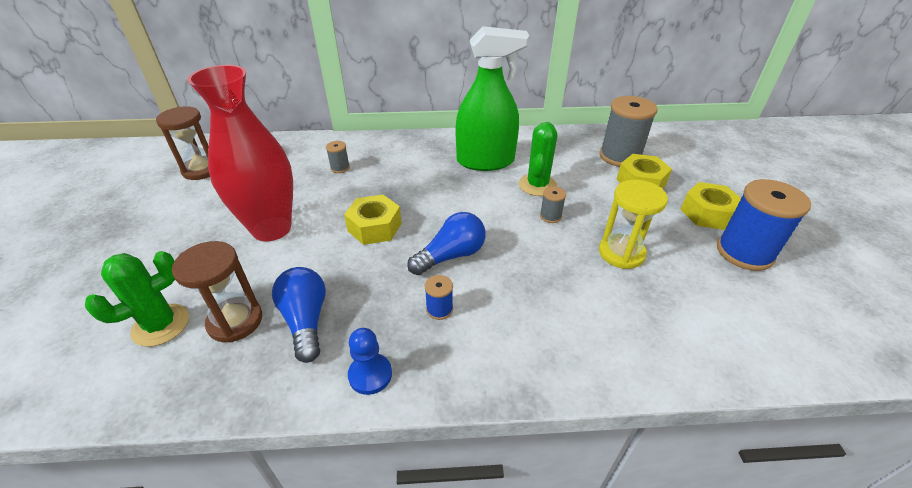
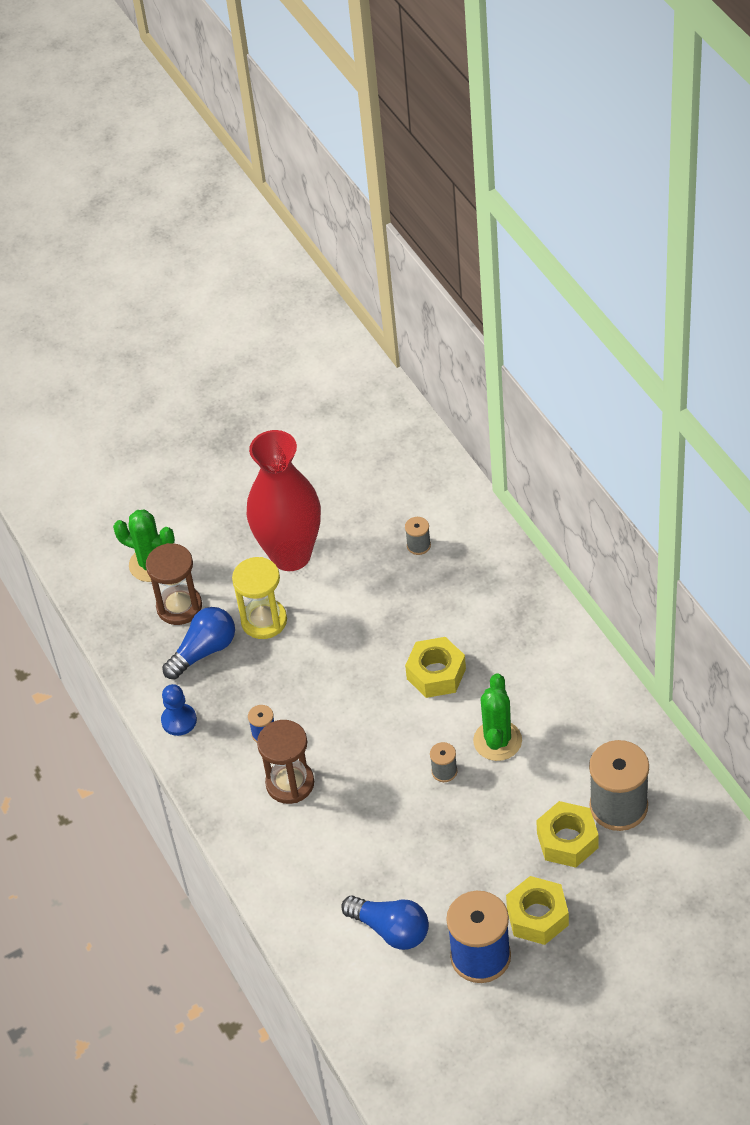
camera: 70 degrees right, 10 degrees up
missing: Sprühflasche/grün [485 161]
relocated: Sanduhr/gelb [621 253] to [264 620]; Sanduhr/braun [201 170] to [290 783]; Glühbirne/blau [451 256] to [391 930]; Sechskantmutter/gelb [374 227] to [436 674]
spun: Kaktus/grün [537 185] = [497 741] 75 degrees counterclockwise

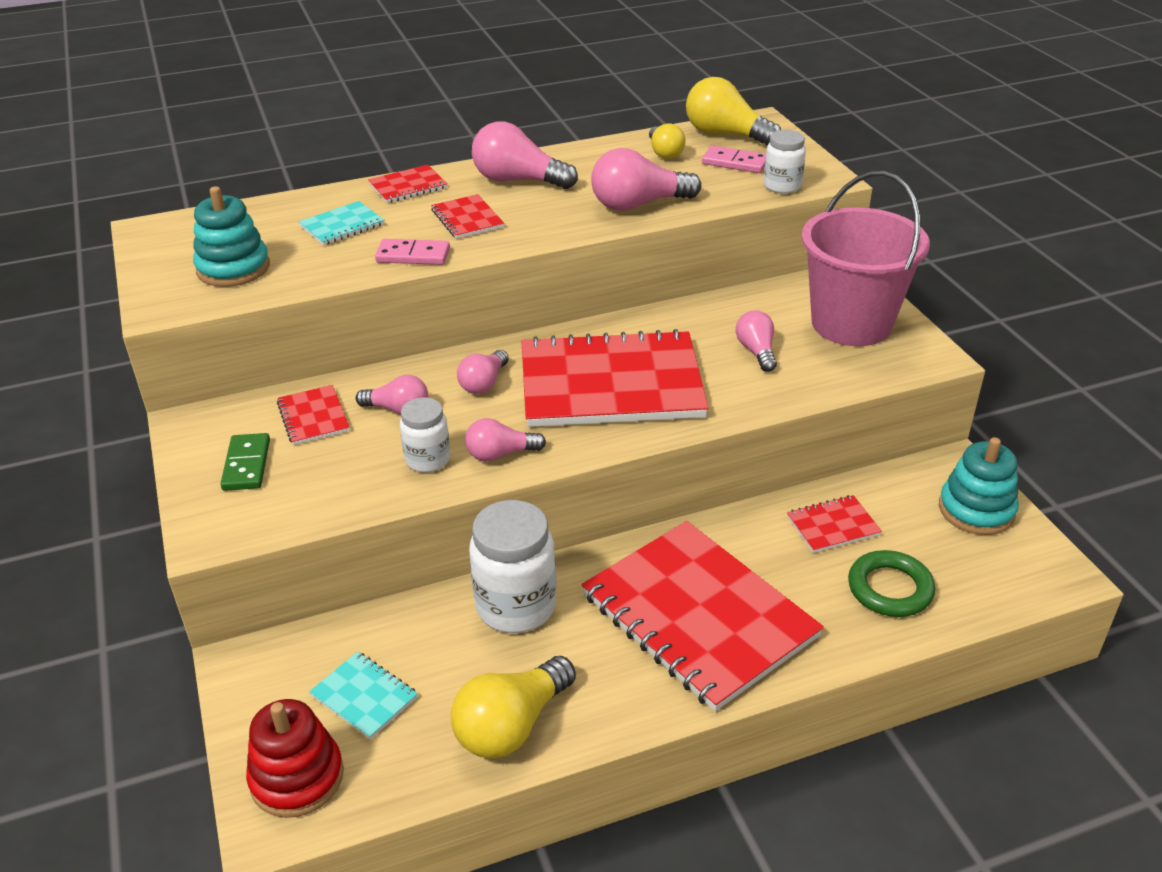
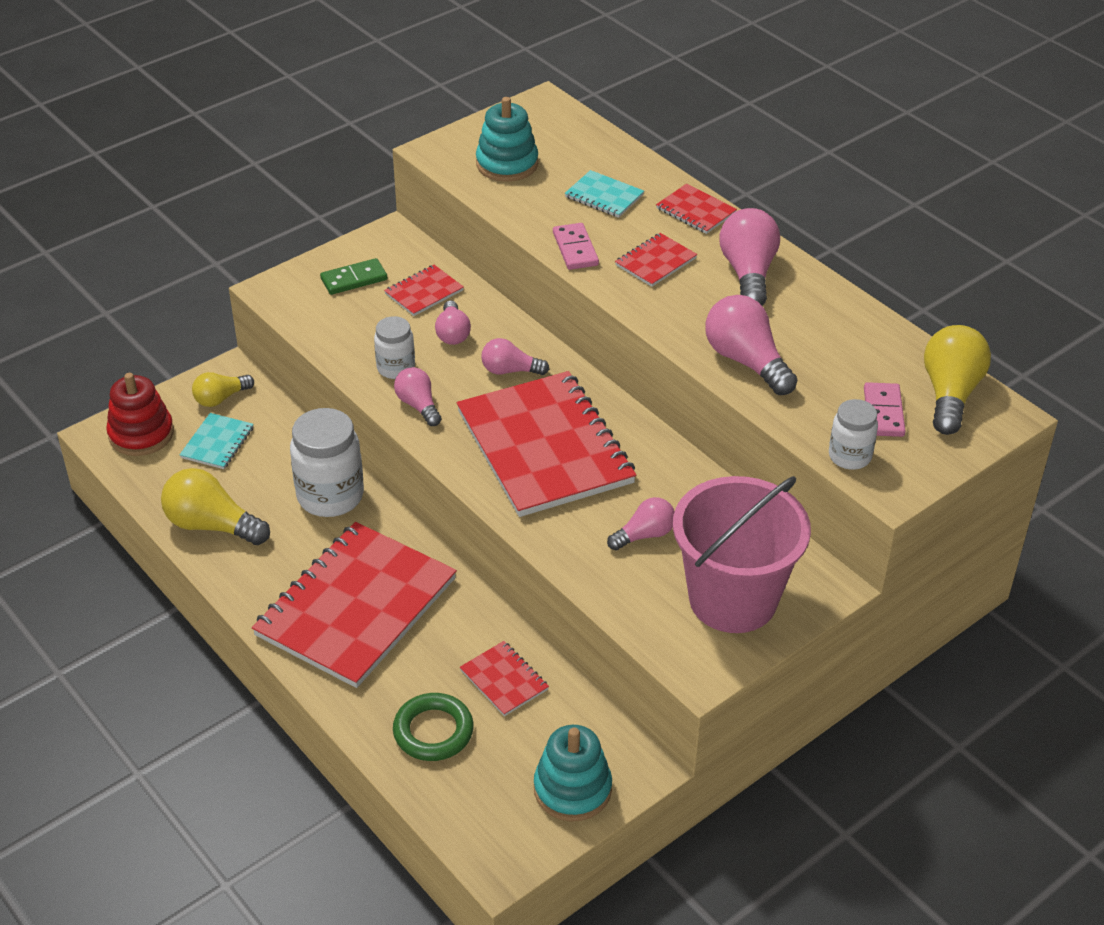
camera: 70 degrees right, 5 degrees up
relocated: Glühbirne/gelb [664 152] to [221 398]

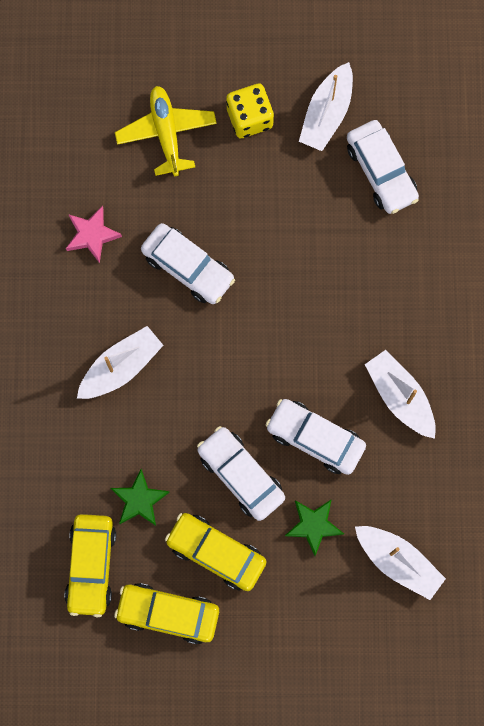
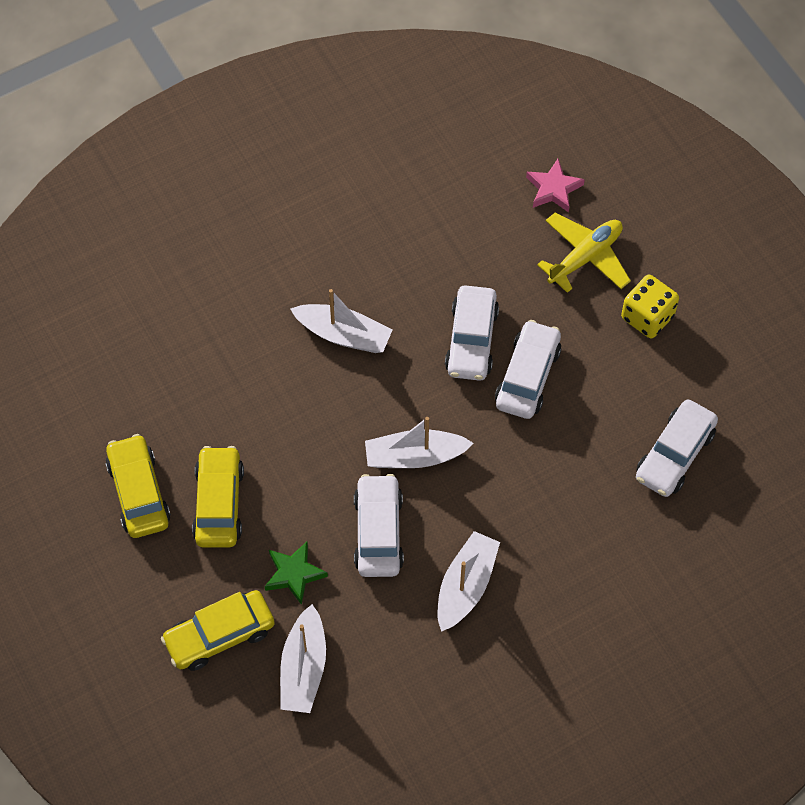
camera: 60 degrees right, 15 degrees down
missing: Stern/grün [139 500]
relocated: Auto/gelb [91 566] to [219 635]; Boot/weiß [327 113] to [415 456]; Auto/weiß [241 475] to [527 376]; Stern/rosa [92 235] to [553 189]

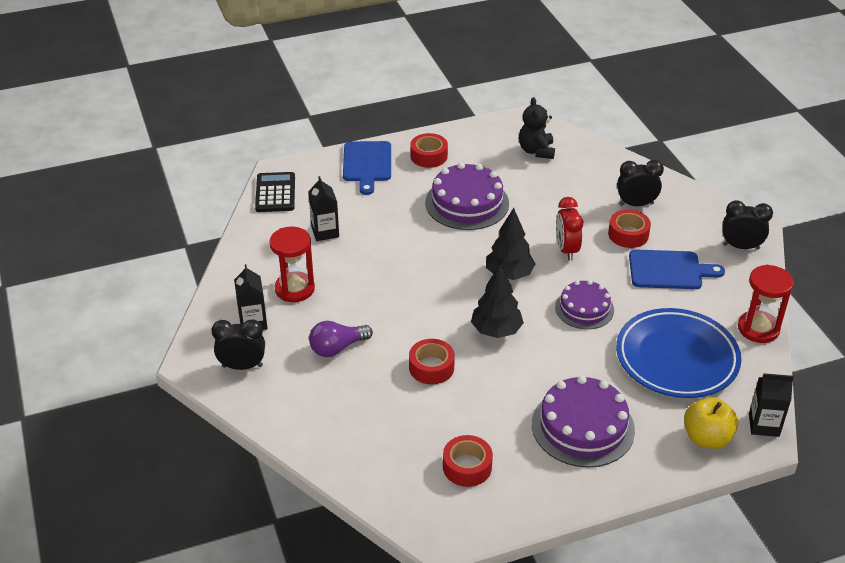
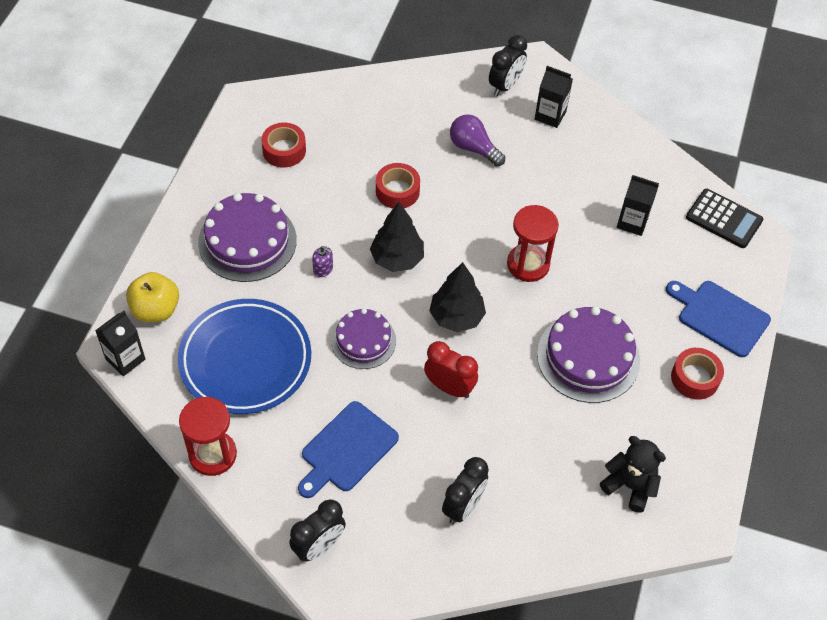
camera: 125 degrees right, 15 degrees up
missing: Klebeband/rot [628 234]
appeared: Seifenspender/lila [323 269]
relocated: Sanduhr/rot [294 289] to [528 264]
spun: Glühbirne/lila [337 348] = [473 148] 60 degrees counterclockwise

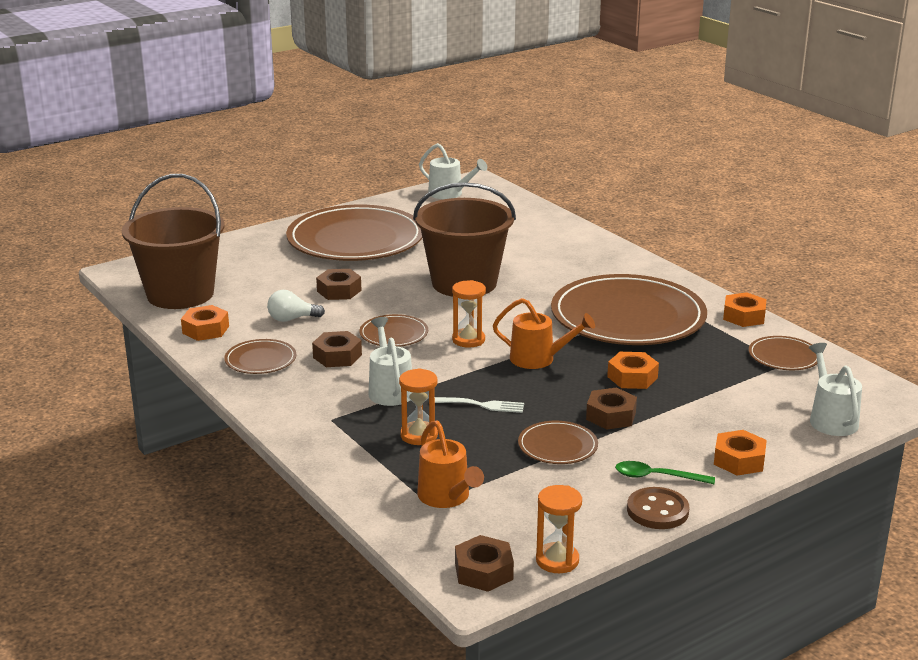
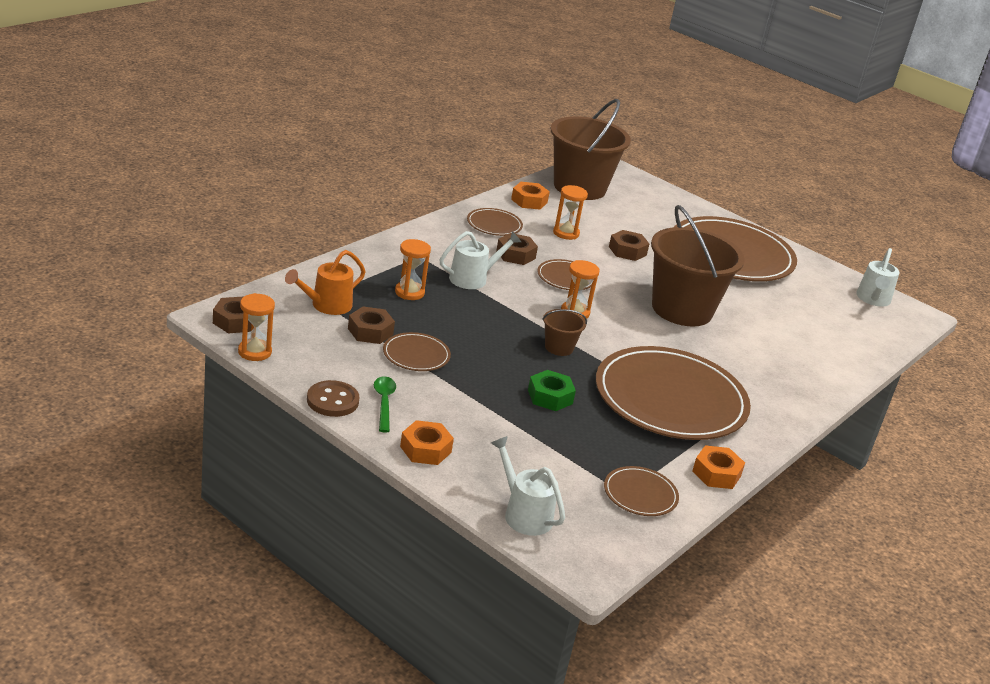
camera: 70 degrees right, 5 degrees up
missing: Gabel/weiß [480 405]
relocated: Sechskantmutter/braun [611 416] to [370 331]
exchanged: Gießkanne/orange [539 359] to Eimer/braun [559 347]; Glühbirne/weiß [292 319] to Sanduhr/orange [566 233]
colour: Sechskantmutter/orange [632 377] to Sechskantmutter/grün [550 397]
spun: Gießkanne/weiß [830 419] = [523 513] 105 degrees counterclockwise

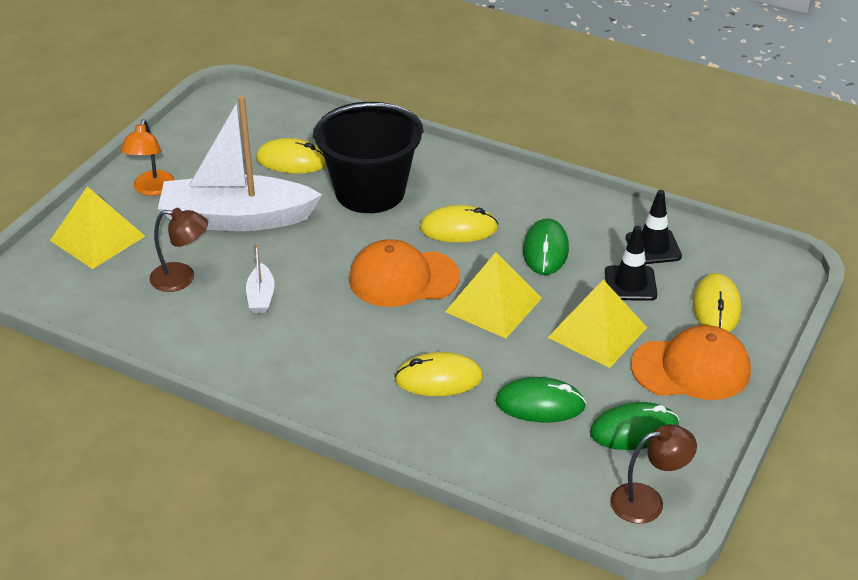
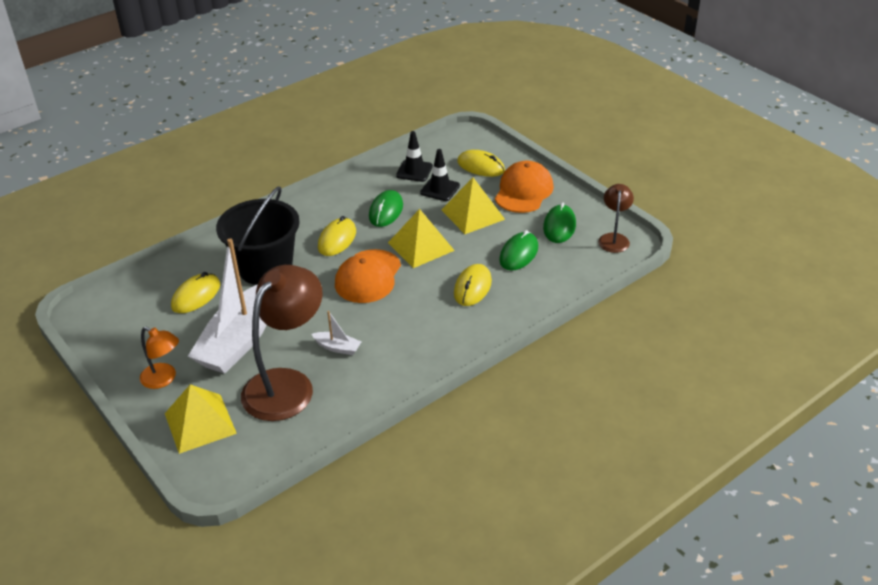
camera: 65 degrees left, 0 degrees up
spun: Computermaus/grün [545 250] = [386 211] 75 degrees clockwise
size: Lampe/braun [182 278] = [287 384] x1.97

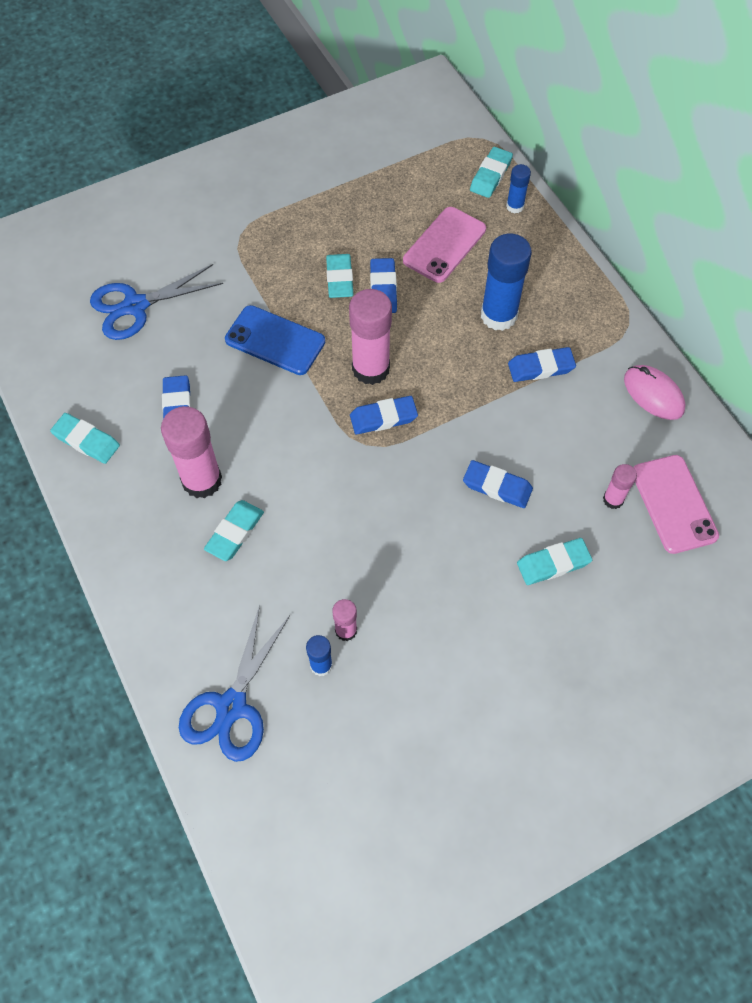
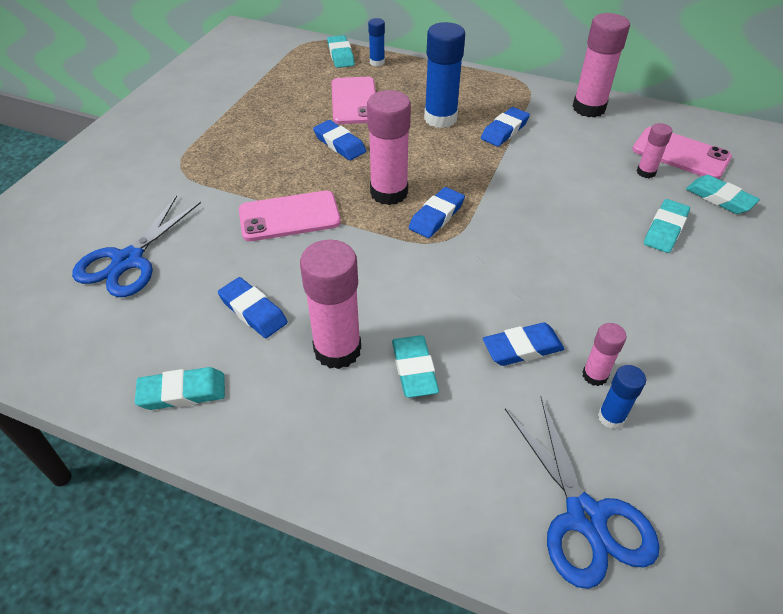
camera: 40 degrees left, 15 degrees down
relocated: Radiergummi/blau [497 487] to [522 348]; Radiergummi/türkis [339 279] to [719 198]
exchanged: Computermaus/rosa [653 394] to Klebestift/rosa [588 108]
colour: Handy/blau [275 340] to Handy/rosa [289 216]

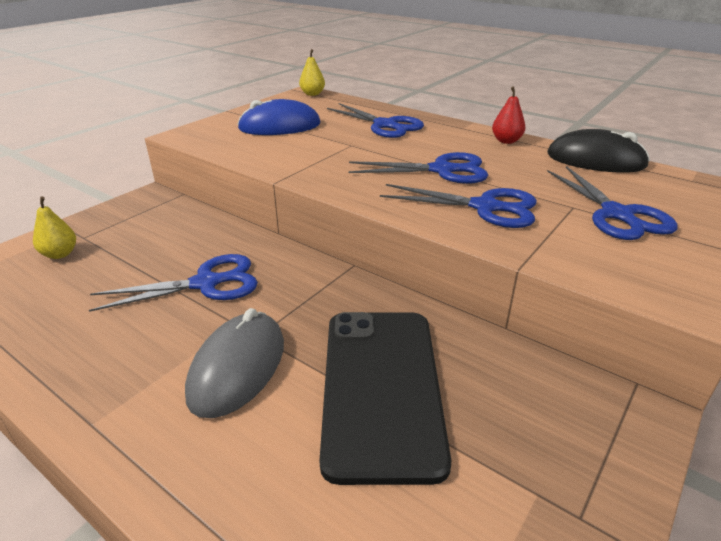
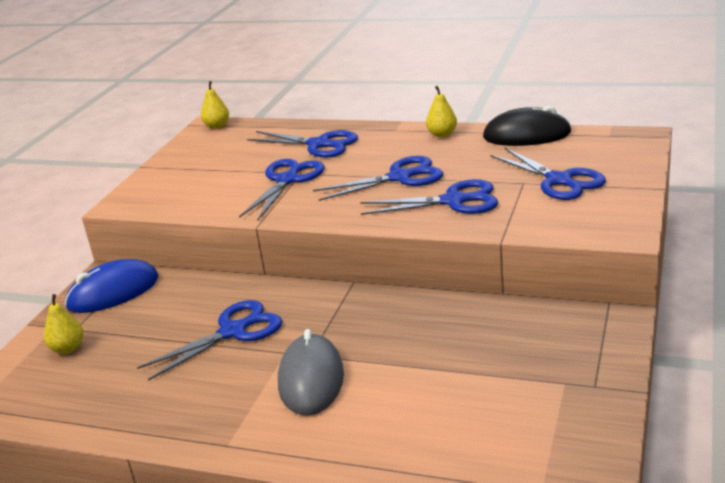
camera: 15 degrees left, 5 degrees down
missing: Handy/schwarz [381 388]
appeared: Schere/blau [287 180]
relocated: Computermaus/blau [280 126] to [113 292]
colour: Birne/rot [506 141] to Birne/gelb [442 134]

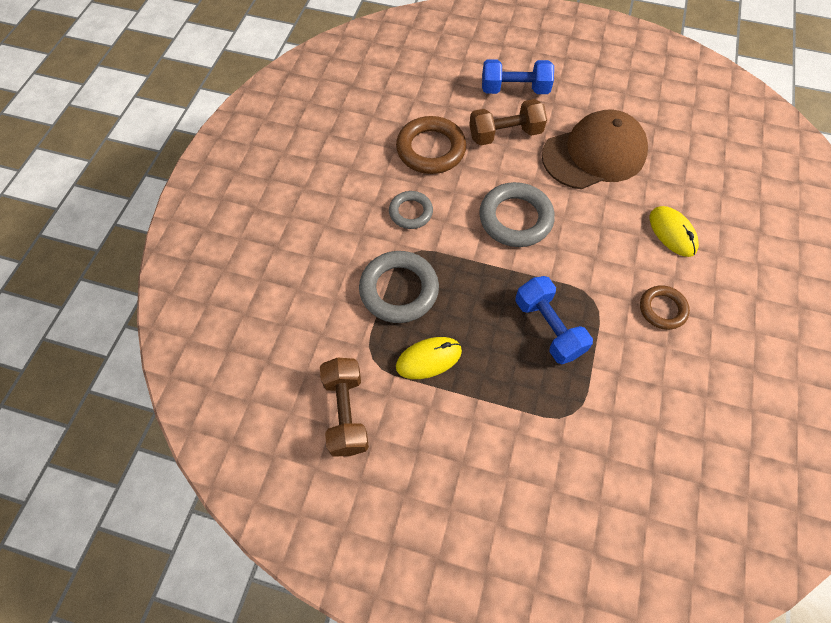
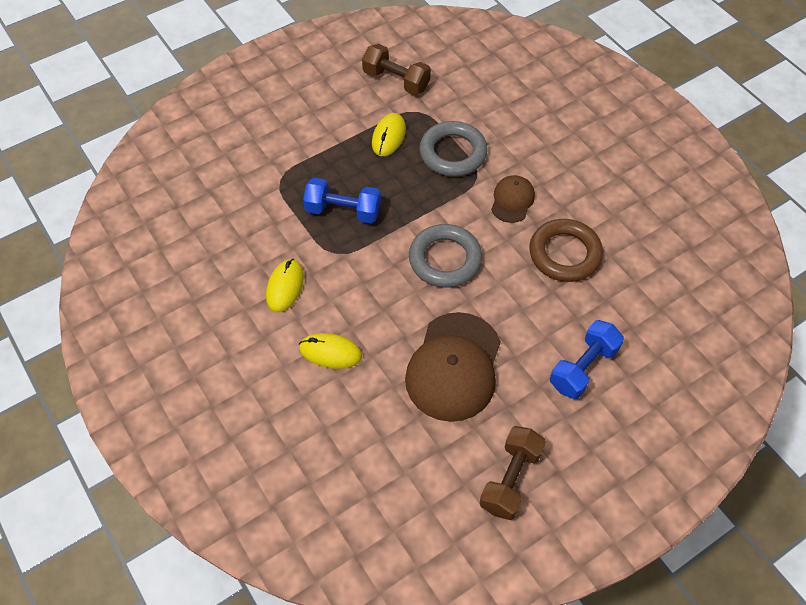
camera: 130 degrees right, 5 degrees down
relocated: Hantel/braun [505 134] to [510 479]
exchanged: Ring/braun [662 309] to Computermaus/gelb [285 287]; Ring/grau [411 212] to Kappe/braun [512 200]

